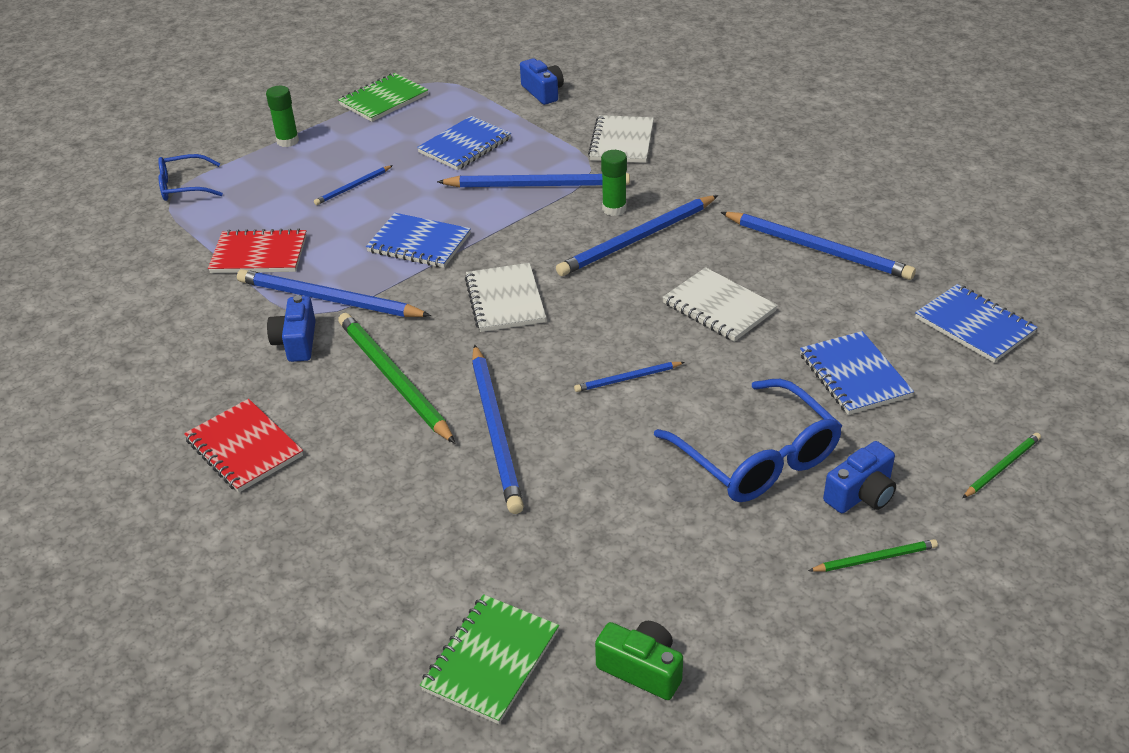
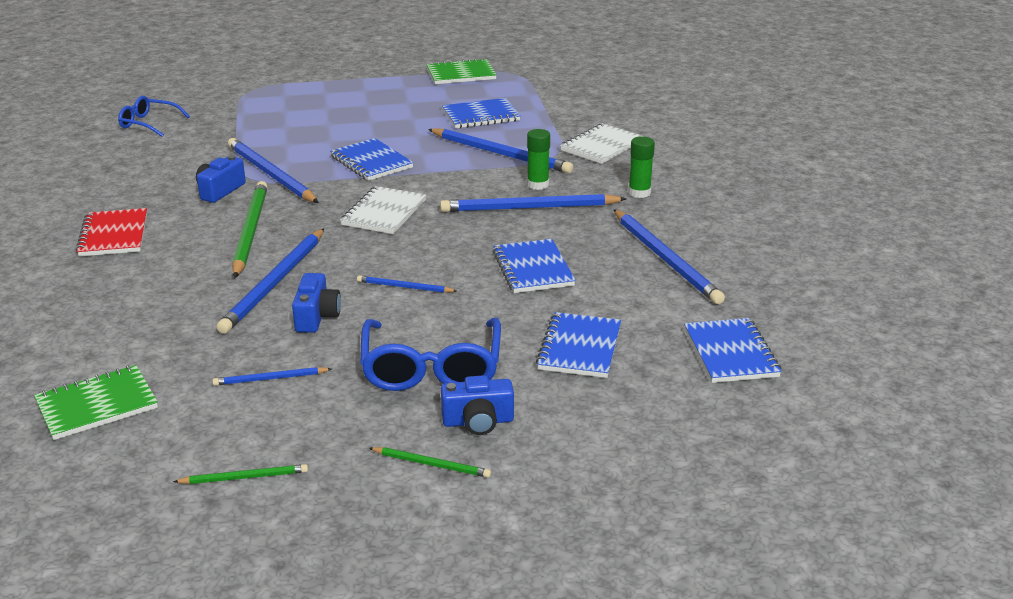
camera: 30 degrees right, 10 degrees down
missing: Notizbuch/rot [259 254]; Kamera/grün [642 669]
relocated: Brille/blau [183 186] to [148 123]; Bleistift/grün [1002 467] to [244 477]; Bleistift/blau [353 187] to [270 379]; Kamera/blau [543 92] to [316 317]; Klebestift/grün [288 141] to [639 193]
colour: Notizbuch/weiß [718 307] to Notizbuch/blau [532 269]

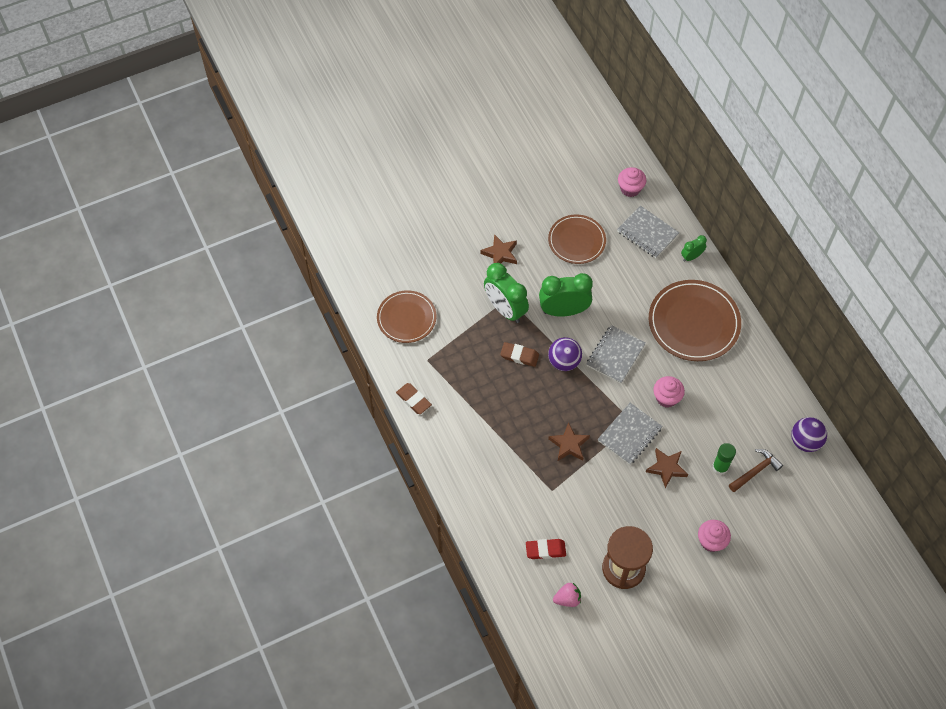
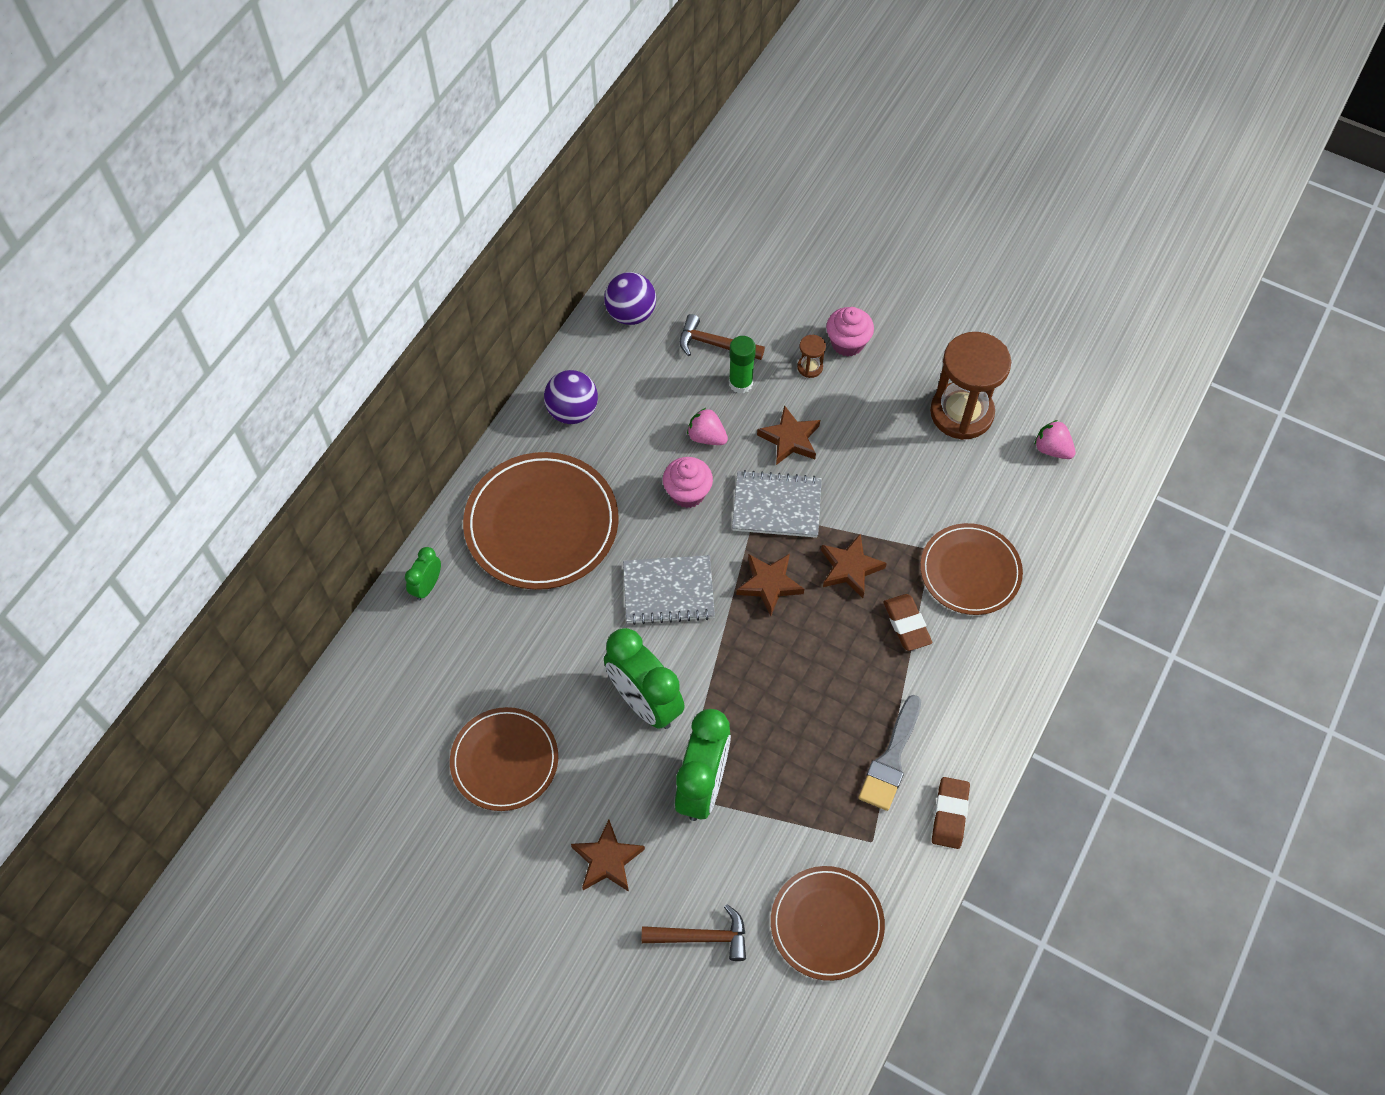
camera: 125 degrees left, 0 degrees up
missing: Radiergummi/rot [545 550]; Notizbuch/grau [647 233]; Muffin/rosa [630 189]
appeared: Hammer/braun [701 937]; Erdbeere/rosa [707 437]; Stern/braun [769 584]; Sanduhr/braun [810 367]; Pinsel/grau [891 759]; Teller/braun [970 571]
relocated: Ball/lila [564 362] to [572 411]; Radiergummi/braun [519 356] to [906 624]
spun: Wecker/grün [691 257] = [427 586] 90 degrees clockwise

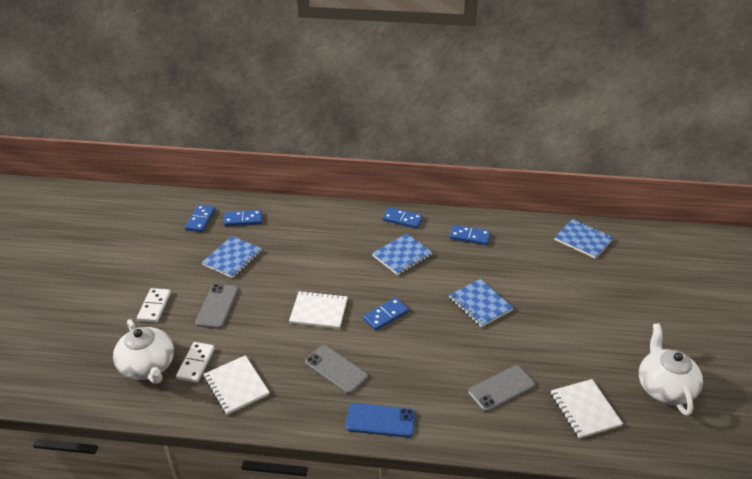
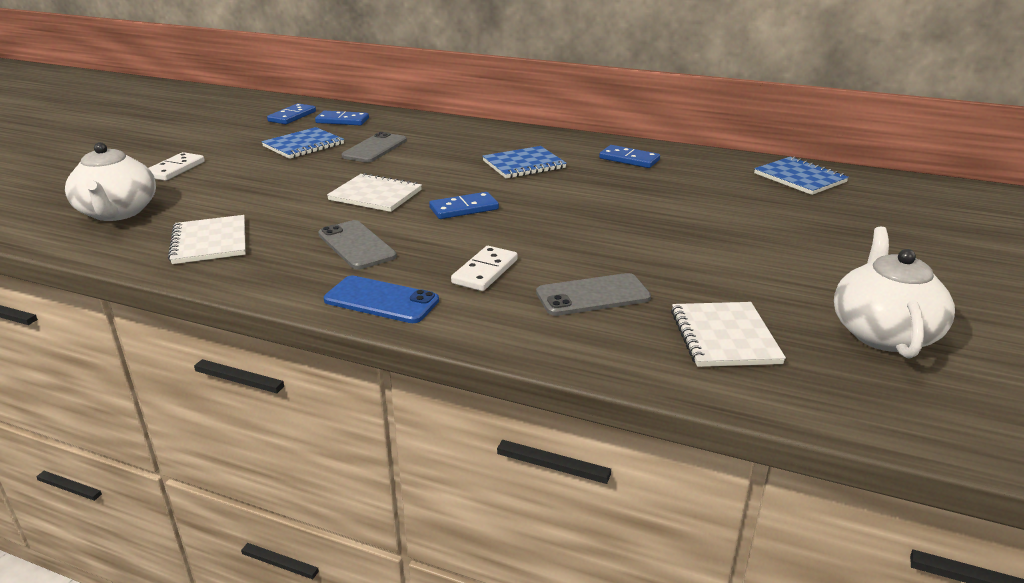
camera: 15 degrees right, 10 degrees down
missing: Dominostein/blau [402 219]; Notizbuch/blau [480 304]
relocated: Handy/grau [217 306] to [375 148]; Dominostein/weiß [196 363] to [485 271]

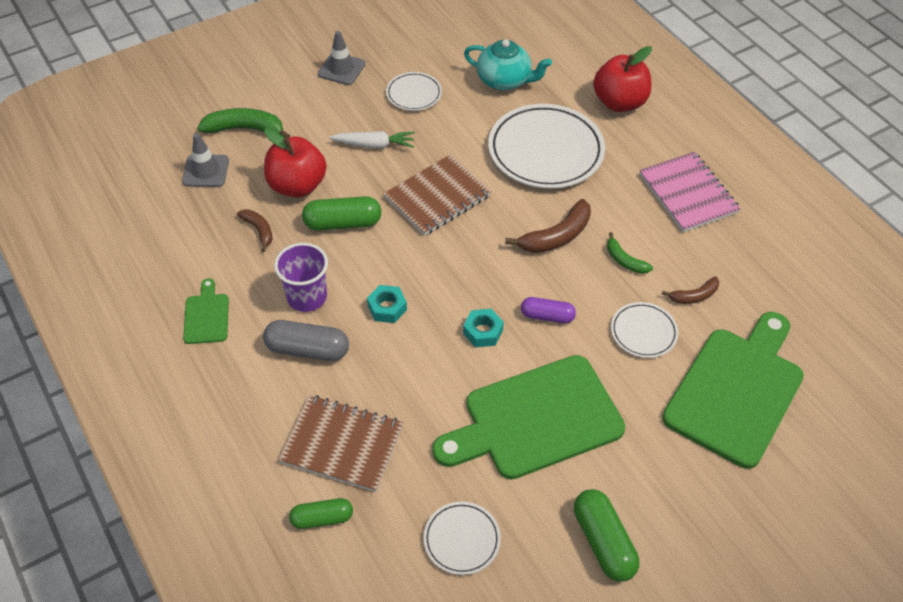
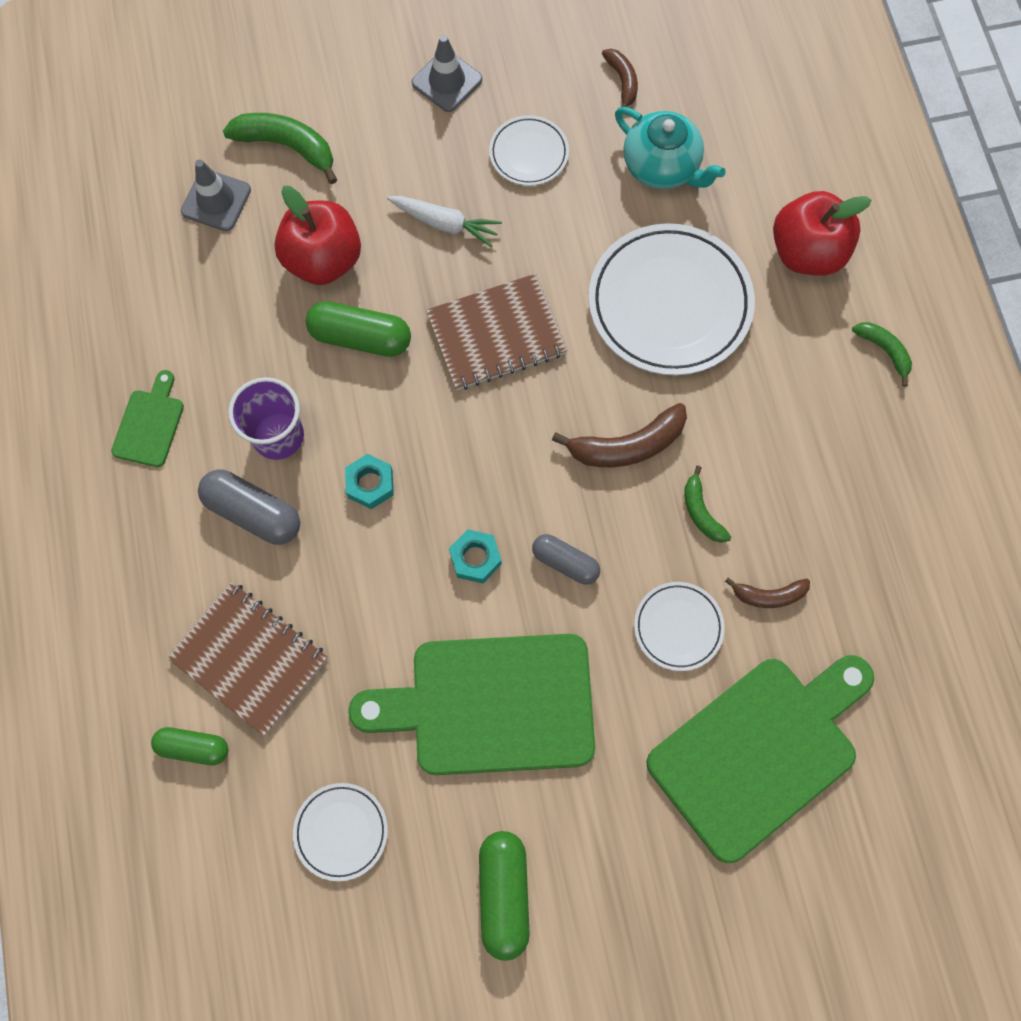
camera: 20 degrees right, 20 degrees up
missing: Notizbuch/rosa [688 193]
appeared: Banane/grün [884 351]
relocated: Banane/braun [259 230] to [622 82]
colour: Kapsel/lila [547 316] to Kapsel/grau [565 562]

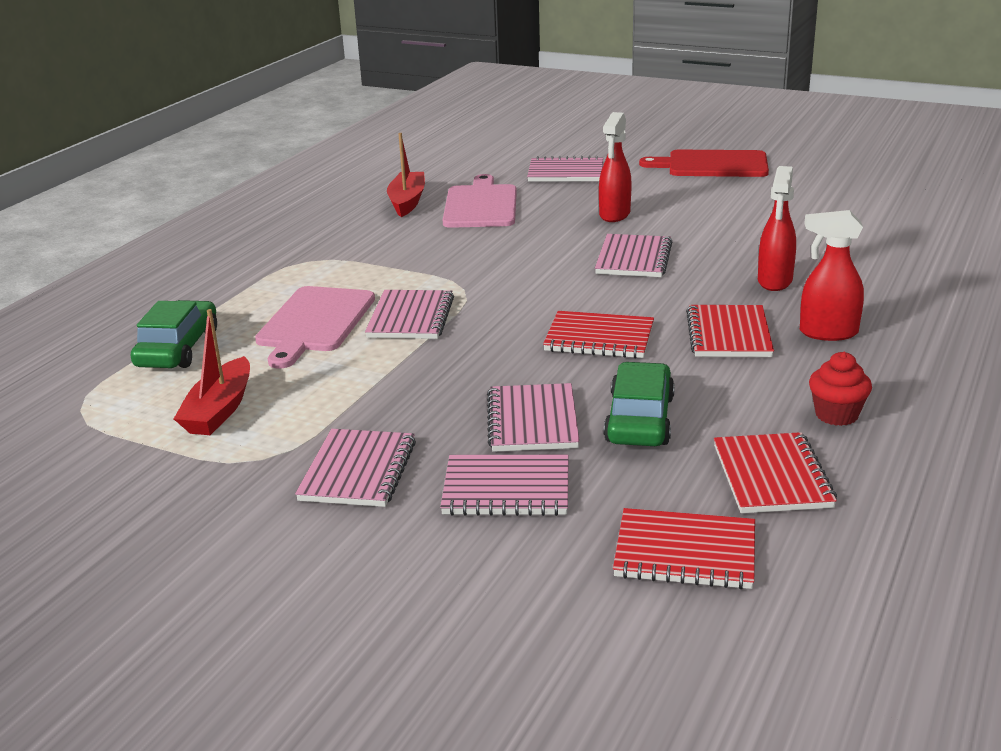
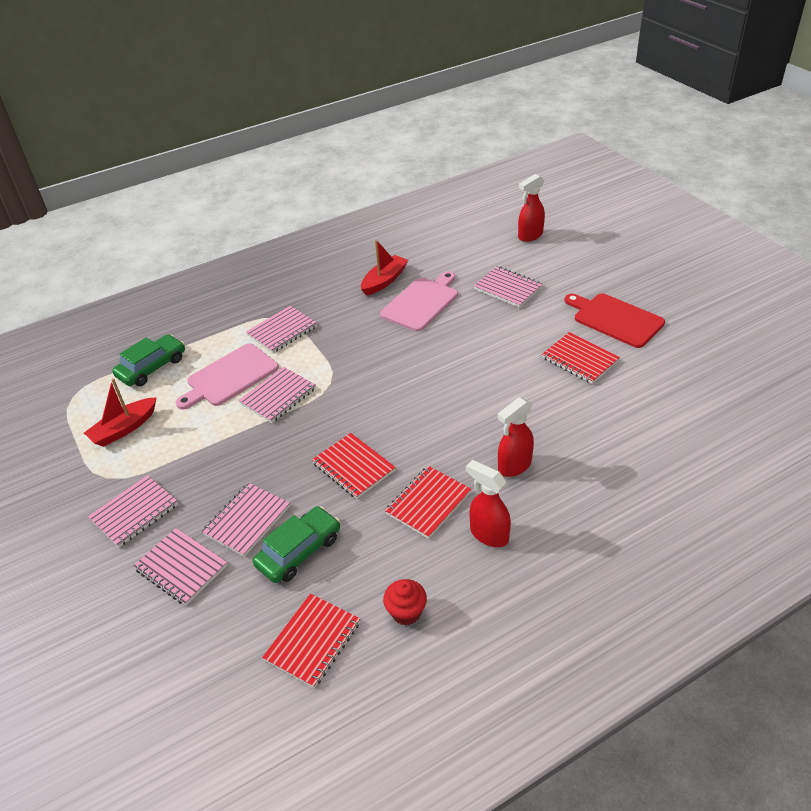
camera: 35 degrees right, 15 degrees up
relocated: Notizbuch/rosa [634 259] to [282 331]; Sprühflasche/rot [614 215] to [530 236]; Notizbuch/rot [685 553] to [579 360]

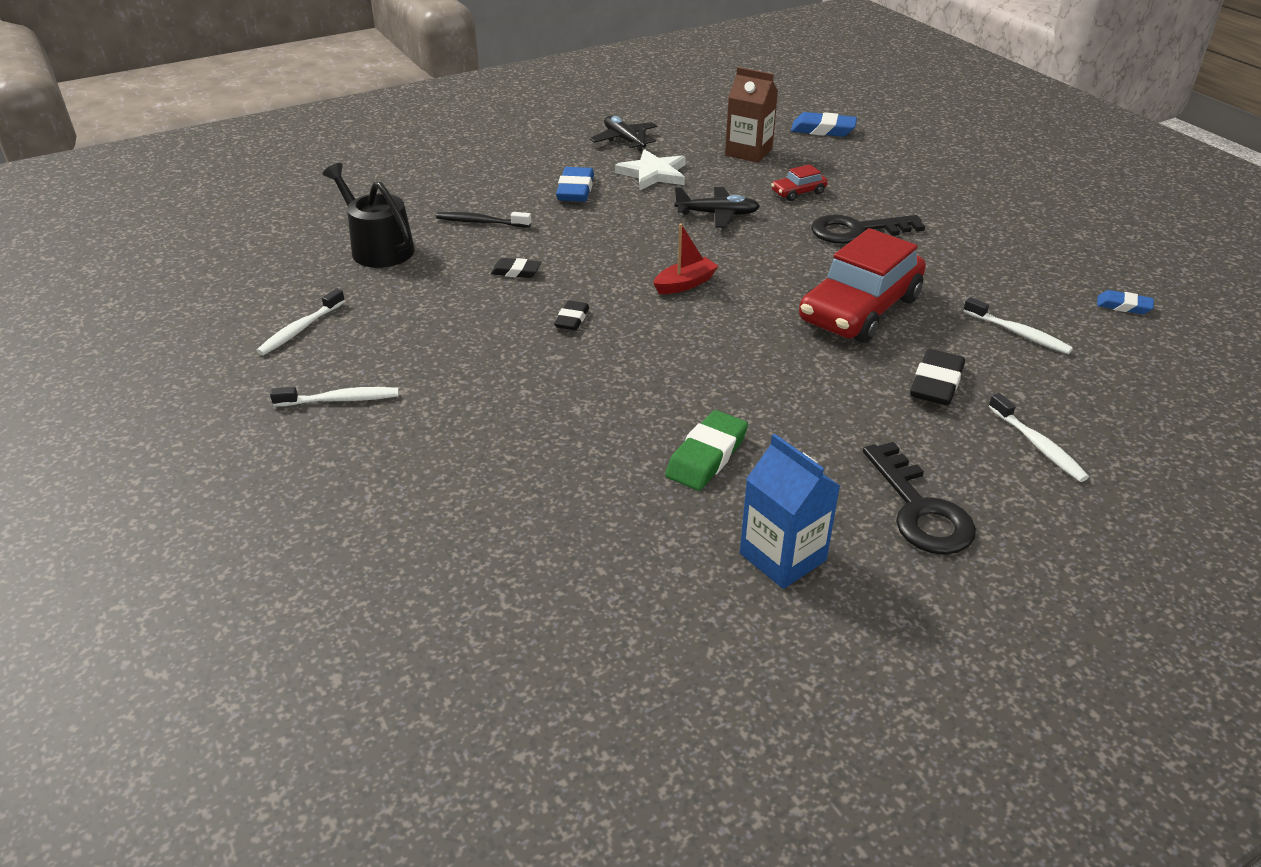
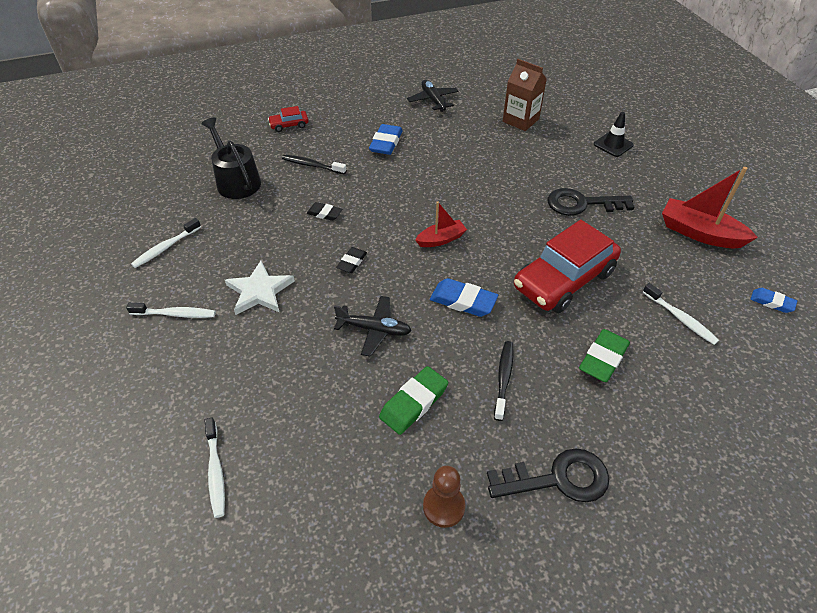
camera: 10 degrees right, 10 degrees up
appeared: Zahnbürste/schwarz [503 378]; Leitkegel/schwarz [613 145]; Boot/rot [699 233]
relocated: Zahnbürste/weiß [1038 445] to [216 471]; Stern/weiß [653 173] to [259 291]; Auto/rot [798 192] to [289 125]; Flugzeug/schwarz [717 214] to [374 329]; Radiergummi/blau [823 130] to [463 301]
exchanged: Getränkekarton/blau [782 557] to Bauer/braun [444 506]
colour: Radiergummi/schwarz [936 383] to Radiergummi/grün [603 359]
spun: Schlüssel/schwarz [920 510] = [558 479] 90 degrees counterclockwise

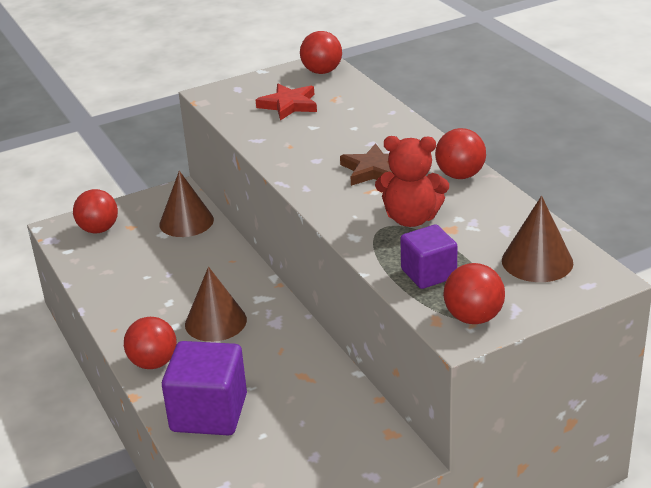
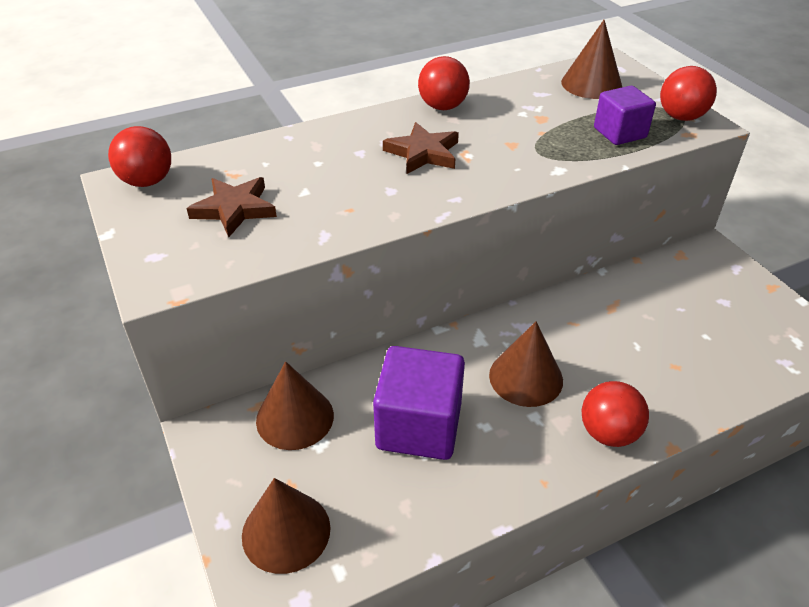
camera: 90 degrees left, 10 degrees up
missing: Teddybär/rot [411 219]
relocated: Kubus/lila [209 413] to [419 426]
exchanged: Ball/rot [99 229] to Kegel/braun [286 531]
colour: Stern/rot [289 105] to Stern/braun [234 209]

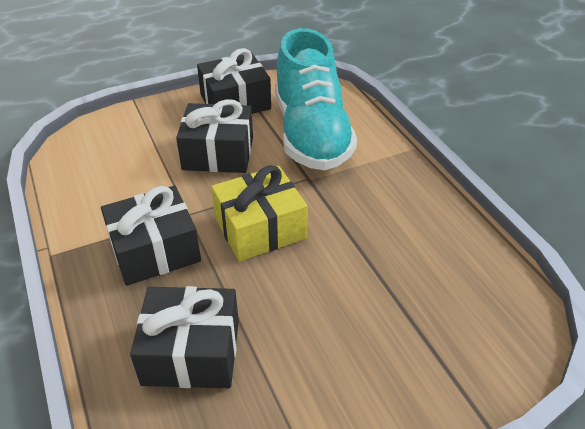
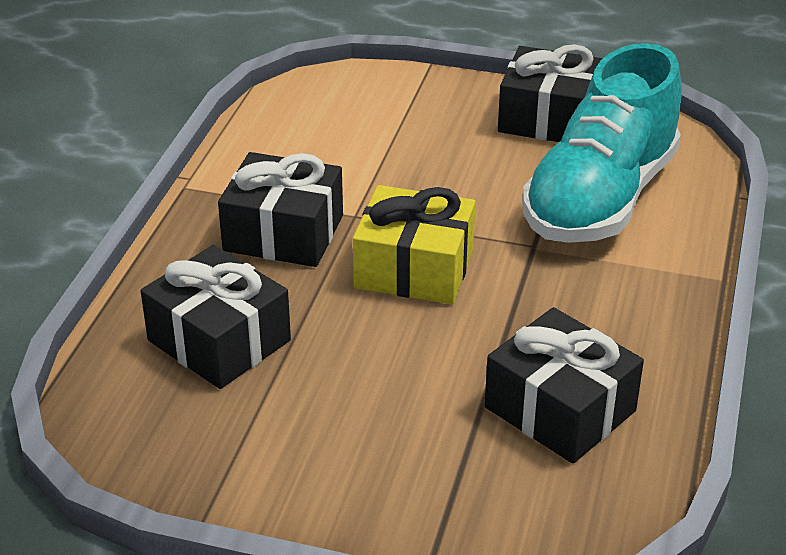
camera: 40 degrees right, 5 degrees down
relocated: Geschenk/schwarz [218 153] to [560 409]

